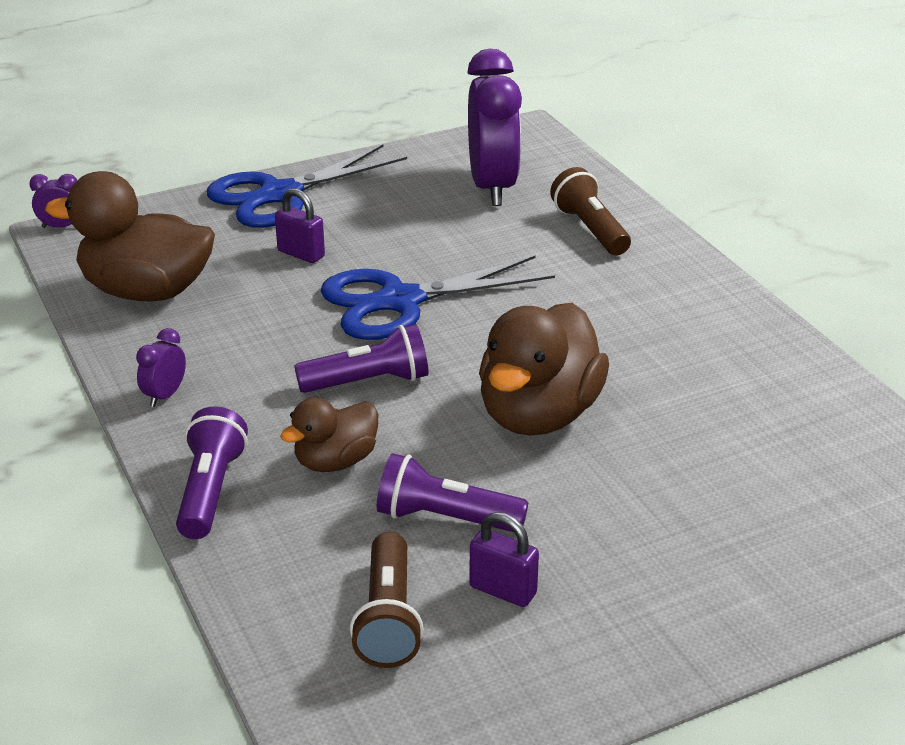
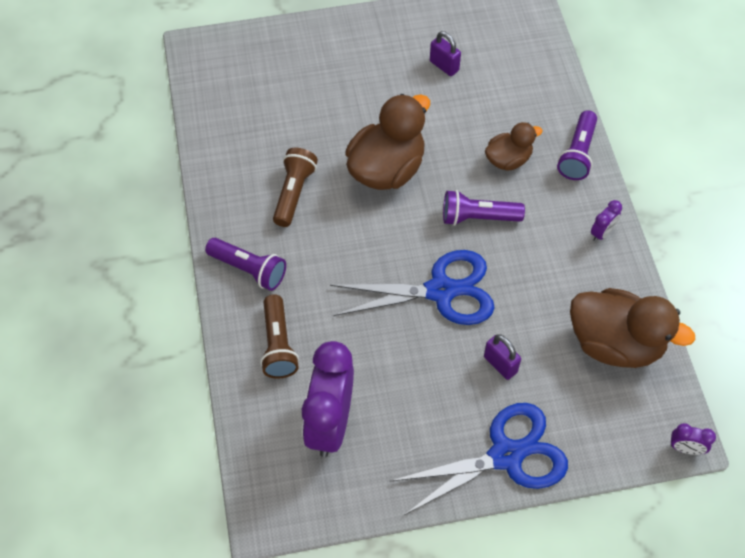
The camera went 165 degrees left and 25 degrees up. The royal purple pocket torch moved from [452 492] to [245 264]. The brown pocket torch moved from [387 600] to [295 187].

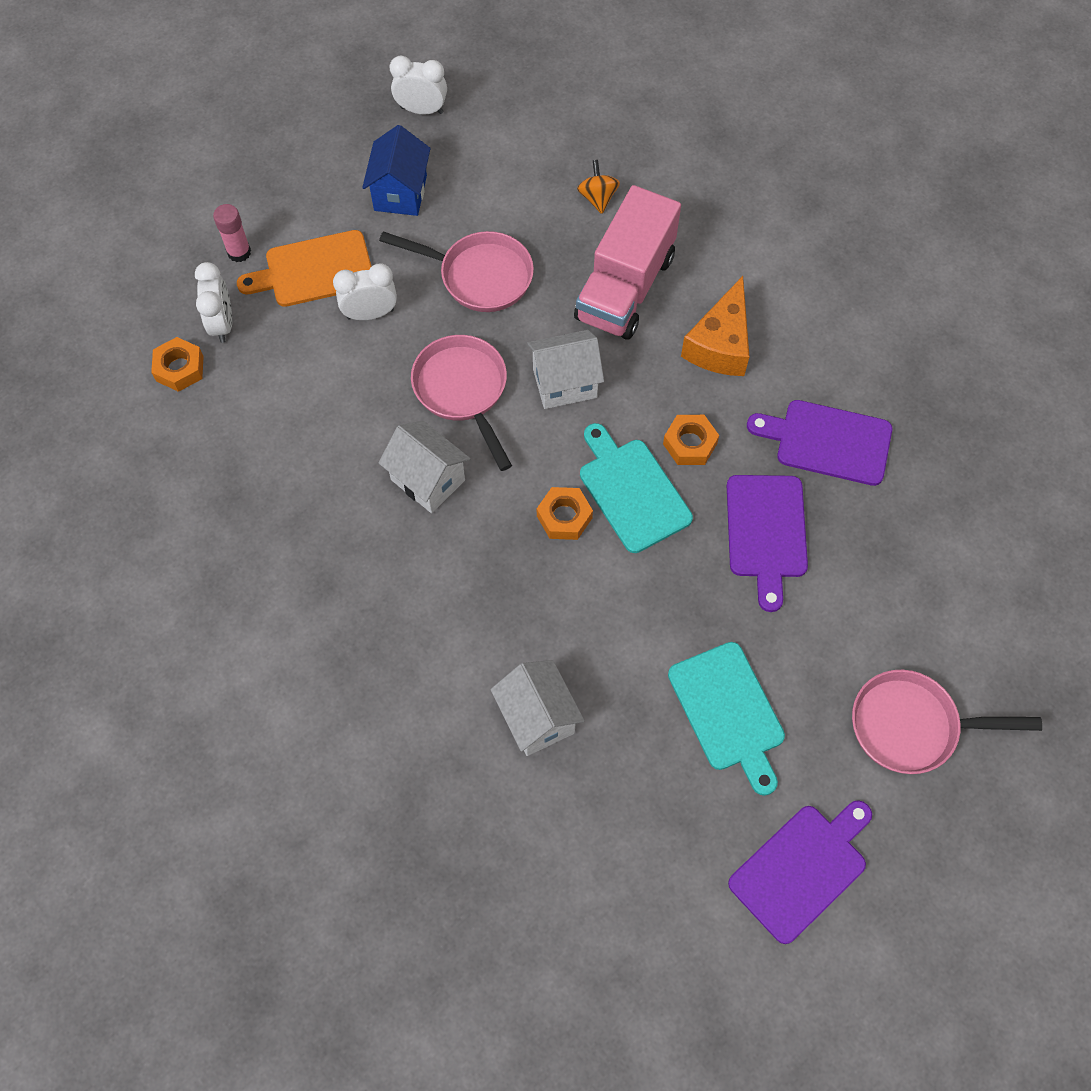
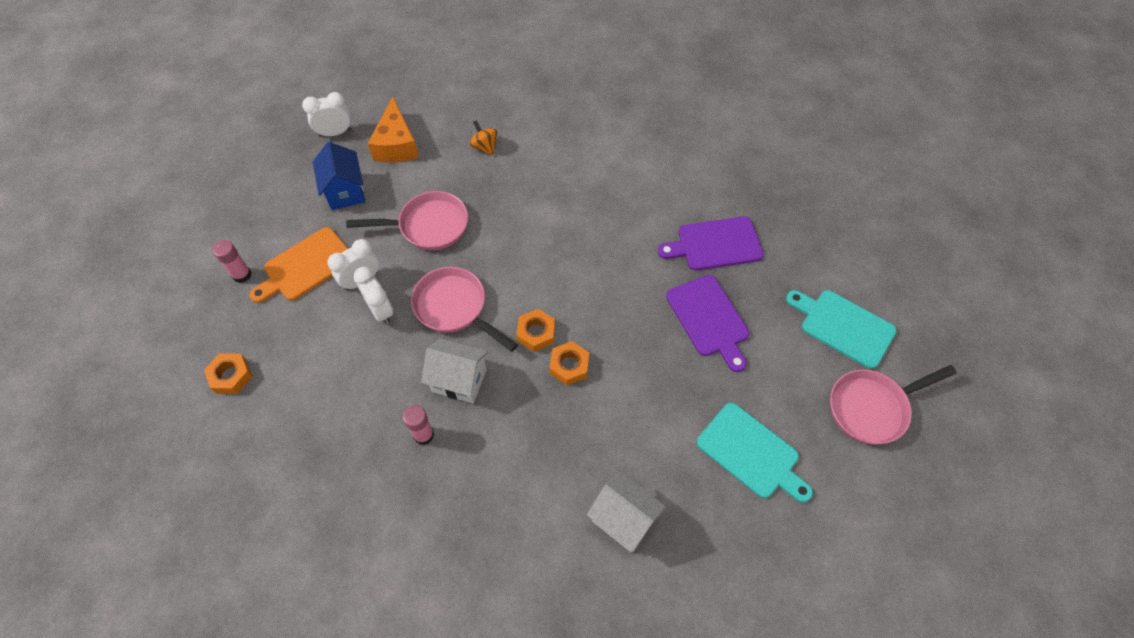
The camera went 25 degrees left and 5 degrees down. The white clock moved from [213 302] to [373 295]. The orange-coloured cheese moved from [715 326] to [393 129]. The pink stick of glue at [418 425] appeared. The orange-coloured nut moved from [691 440] to [536 330]. The teal bread board moved from [636 488] to [841 329]. The white toy house at [565 369] disappeared. The pink truck at [627 262] disappeared. The royal purple bread board at [800 872] disappeared.

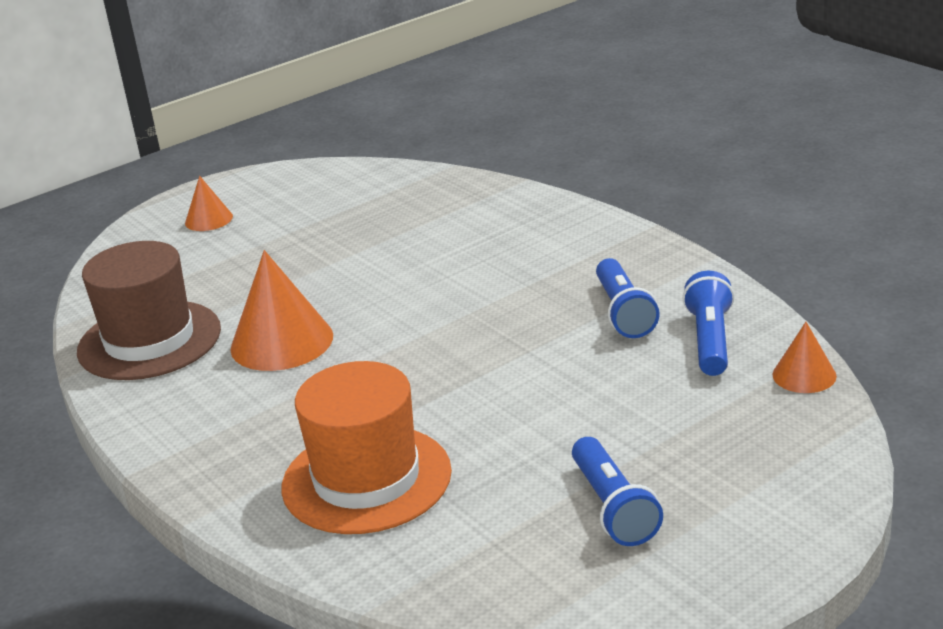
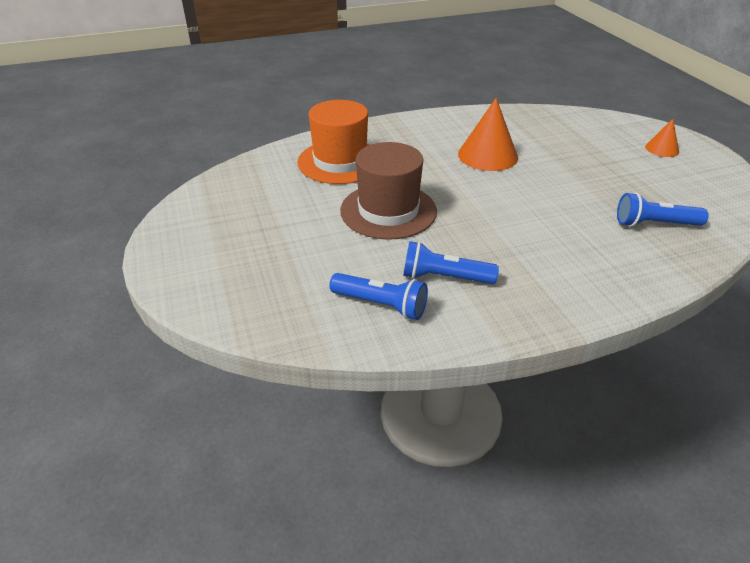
The camera went 105 degrees right and 10 degrees up. The brown hat moved from [149 310] to [388 191]. The cobalt pocket torch moved from [617 491] to [663 210]. The orange-coloured cone at [805 357] disappeared.

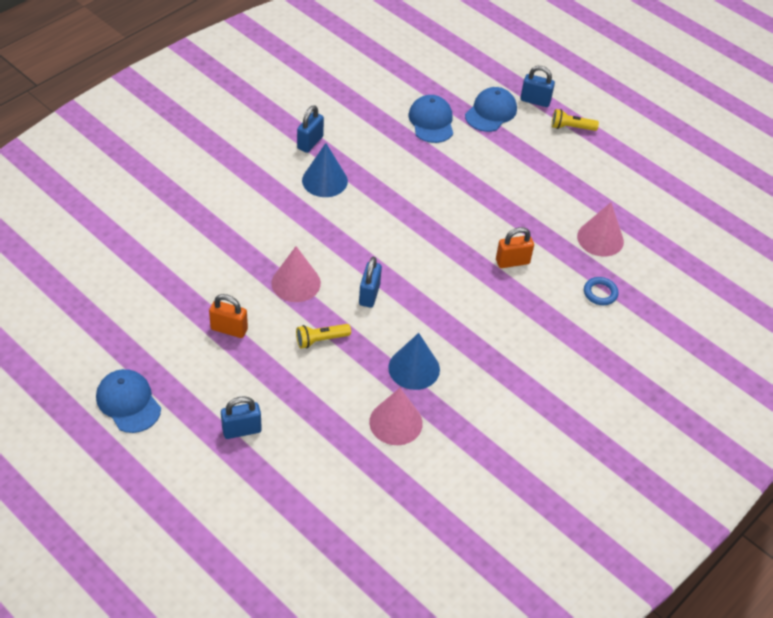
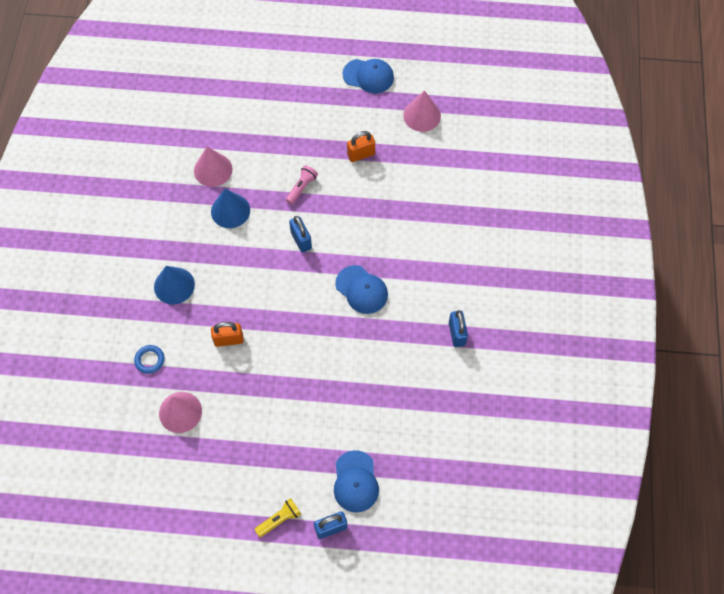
The camera went 145 degrees right and 15 degrees up. The cobalt cone moved from [325 170] to [174 285]. The orange-coloured small lock at [515 247] turned 45 degrees clockwise. The golden pocket torch at [323 336] became the pink pocket torch at [302 185]. The cobalt baseball cap moved from [431 119] to [361 289]. The pink cone moved from [296 274] to [422 111]. The cobalt small lock at [241 417] disappeared.

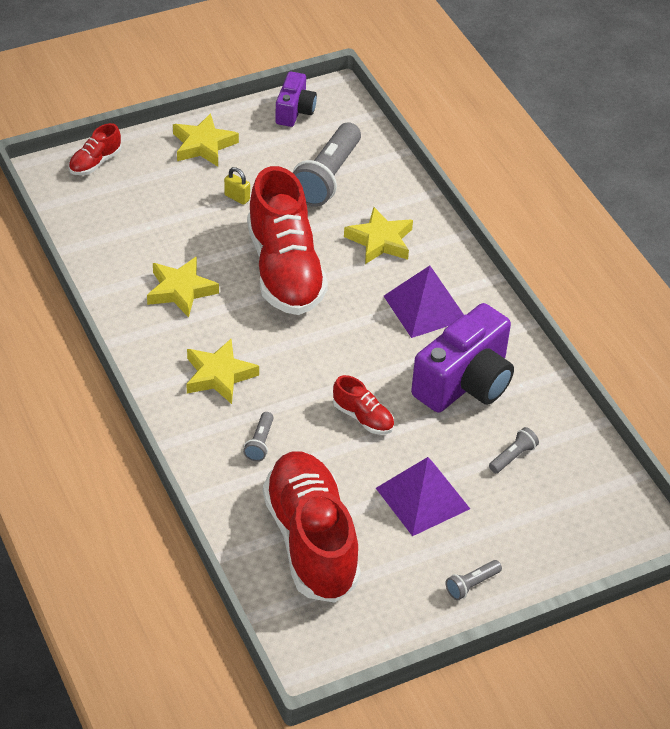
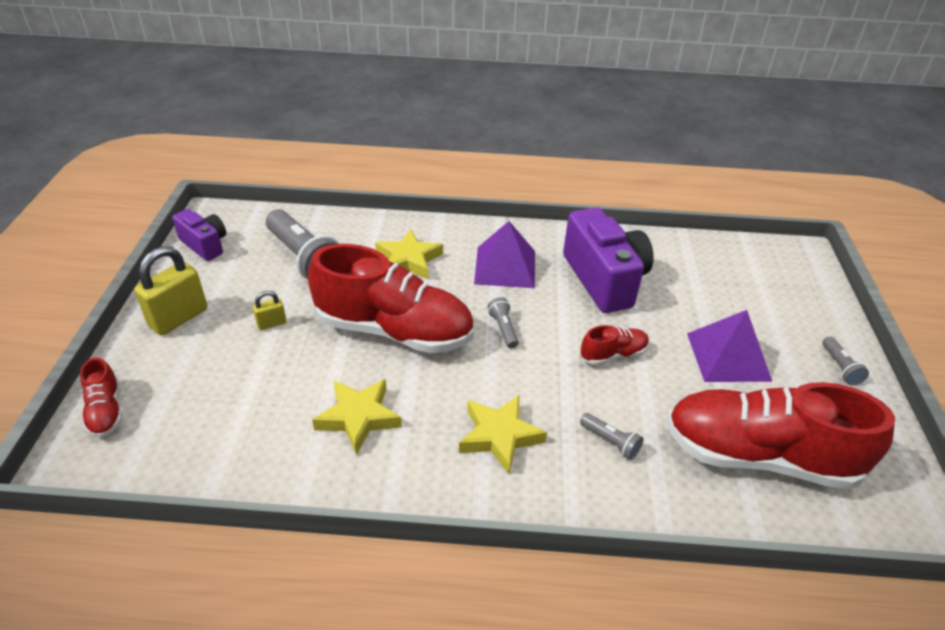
The camera went 60 degrees left and 5 degrees down. The golden star at [206 140] was replaced by the golden small lock at [170 290]. The grey pocket torch moved from [514 450] to [503 322].

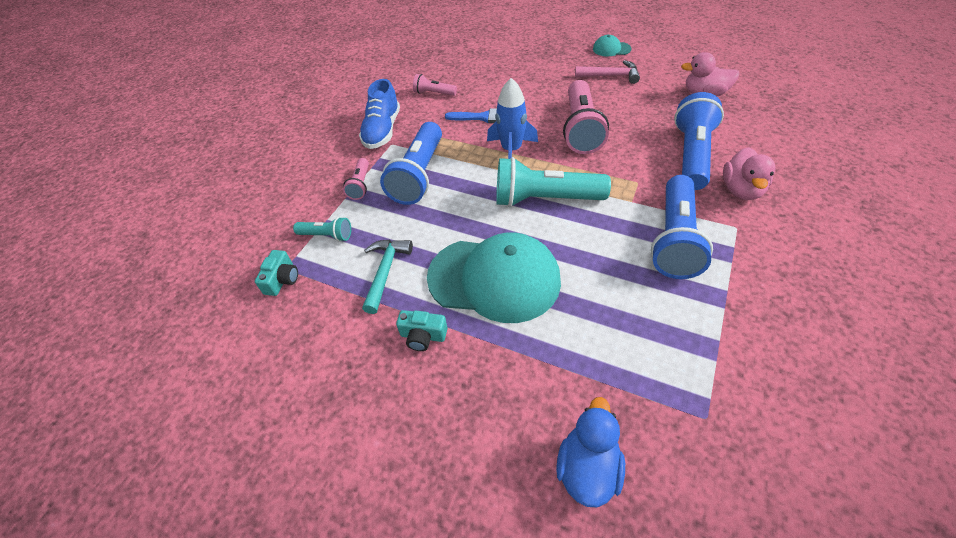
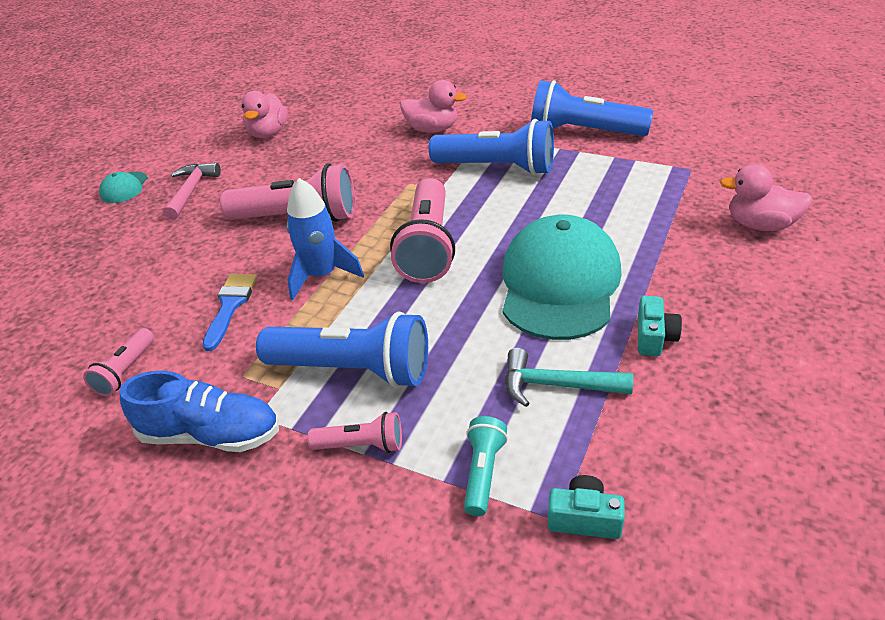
The camera went 90 degrees left and 10 degrees down. The teal pocket torch at [553 182] became the pink pocket torch at [422 230]. The cobalt pocket torch moved from [699 141] to [592 108]. The cobalt rubber duck at [590 452] became the pink rubber duck at [766 197].

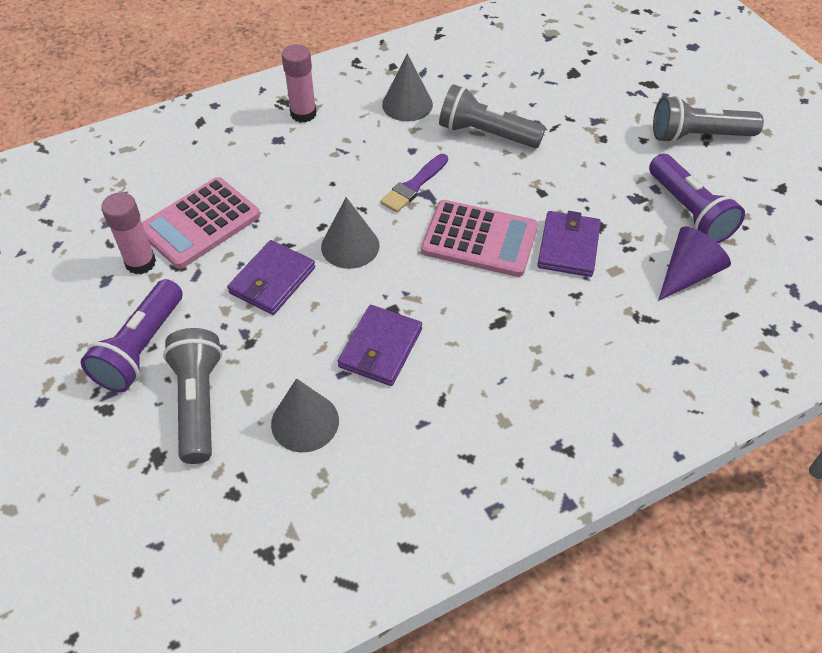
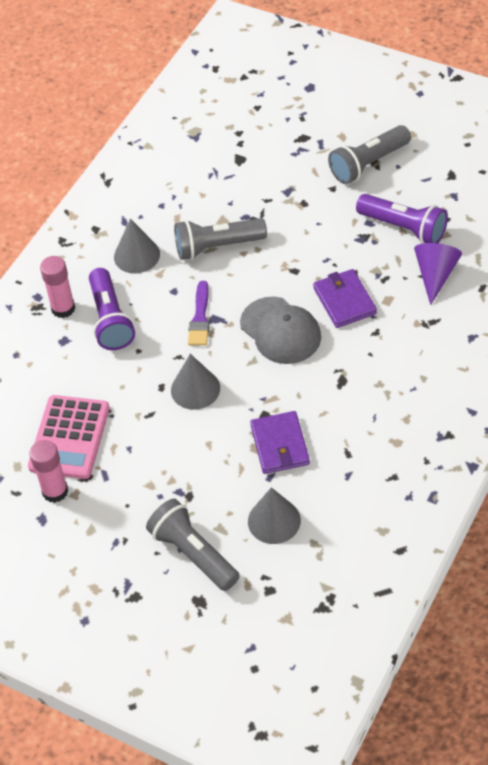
The camera went 30 degrees left and 0 degrees up. The royal purple pocket torch moved from [131 335] to [112 309]. The pink adding machine at [479 238] was replaced by the grey baseball cap at [280 330]. The royal purple wallet at [271 277] disappeared.

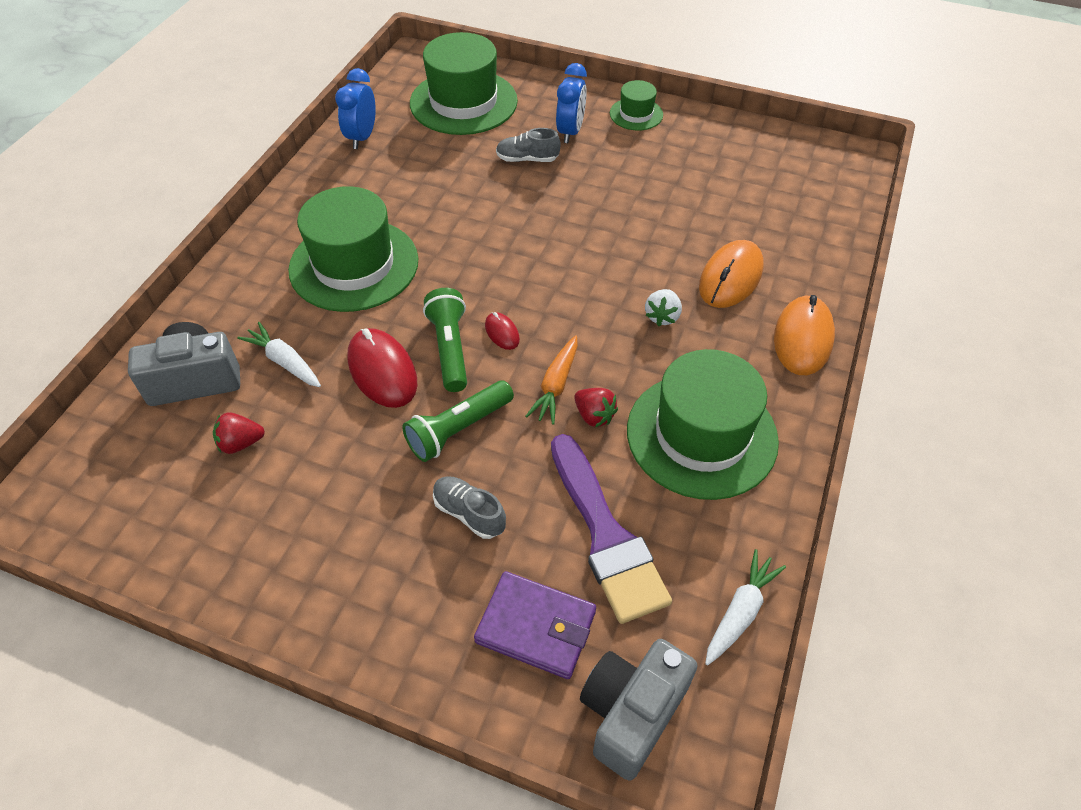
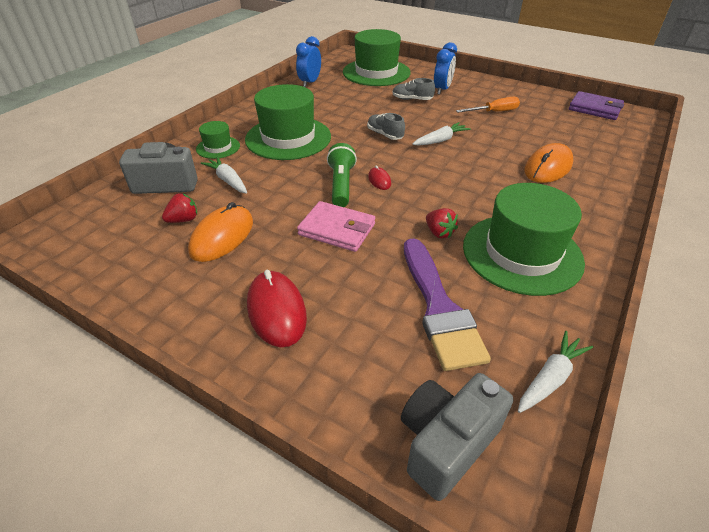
The camera went 10 degrees right and 10 degrees down. The scarlet toy strawberry at [239 433] turned 150 degrees clockwise. The orange-coloured mouse moved from [804 335] to [220 232]. The leaf-green hat moved from [636 105] to [218 140]. The scarlet mouse moved from [382 368] to [277 308]. The leaf-green pocket torch at [458 421] was replaced by the pink wallet at [336 226]. The grey lace-up shoe moved from [469 507] to [386 126]. The white root vegetable at [442 133] appeared. The orange-coloured hand screwdriver at [488 105] appeared. The royal purple wallet moved from [535 625] to [596 105]. The orange-coloured root vegetable at [552 380] disappeared. The white toy strawberry at [663 307] disappeared.

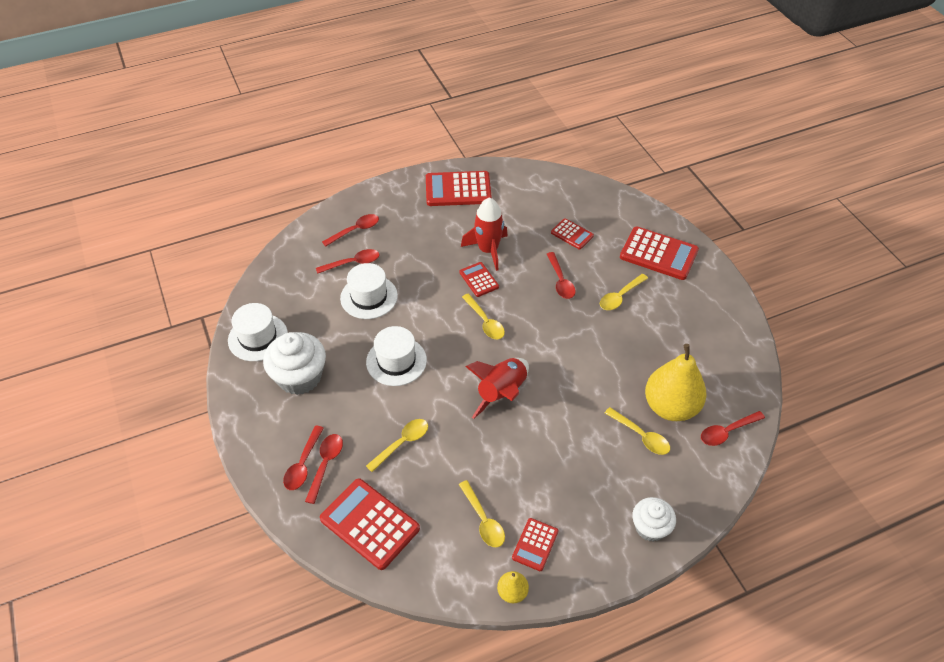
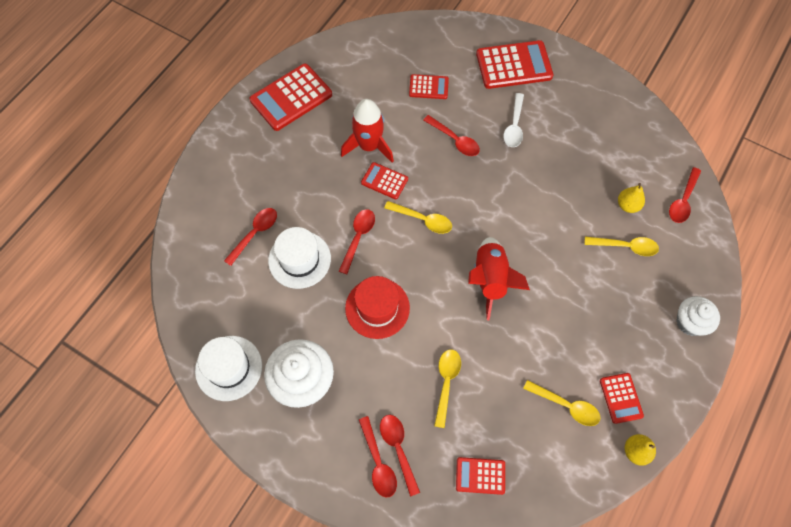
The camera went 35 degrees left and 15 degrees up. The scarlet spoon moved from [350 230] to [357 241]. The white hat at [396 356] became the scarlet hat at [377 307]. The scarlet adding machine at [370 524] changed to 0.55 times the size. The golden spoon at [624 292] became the white spoon at [513 120]. The golden pear at [675 382] changed to 0.46 times the size.

